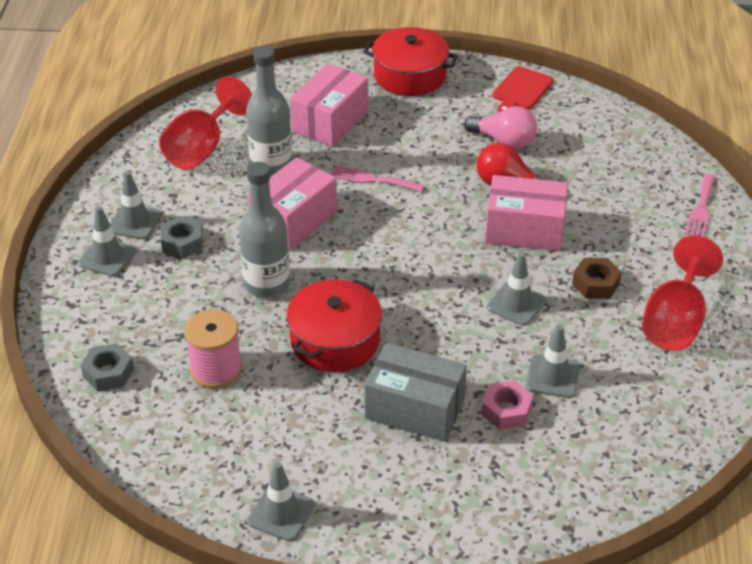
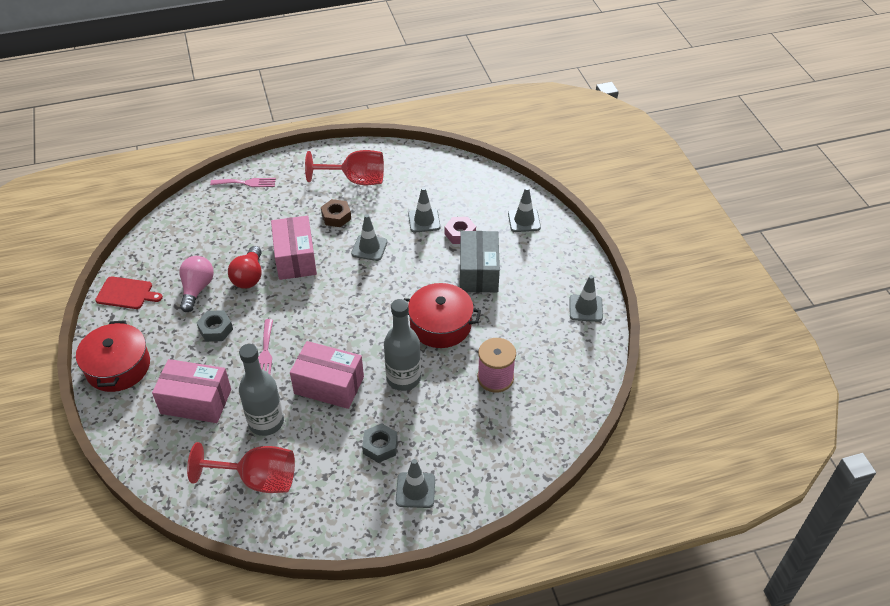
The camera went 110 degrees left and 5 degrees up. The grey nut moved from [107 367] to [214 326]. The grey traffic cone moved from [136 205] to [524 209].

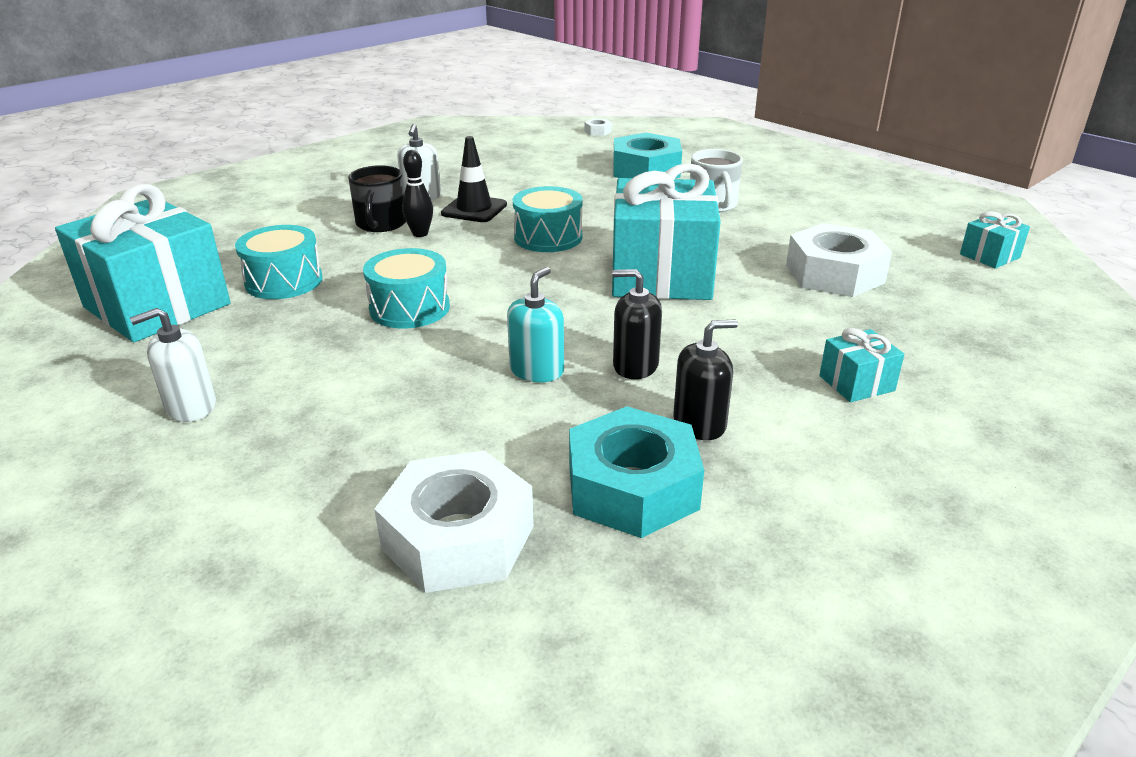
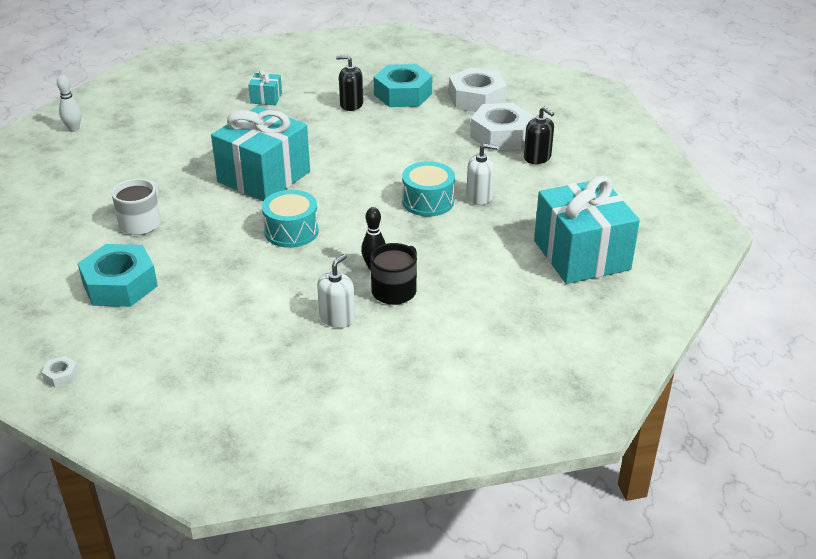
The camera went 150 degrees left and 5 degrees up. The teal gift at [995 240] was replaced by the white tenpin at [69 103]. The white soap pump moved from [173 365] to [482 174]. The white nut moved from [839 260] to [501 127]. The jet-black soap pump moved from [637 324] to [539 135]. The teal snare drum at [279 262] disappeared. The jet-black traffic cone at [474 179] disappeared. The teal soap pump at [535 324] disappeared.

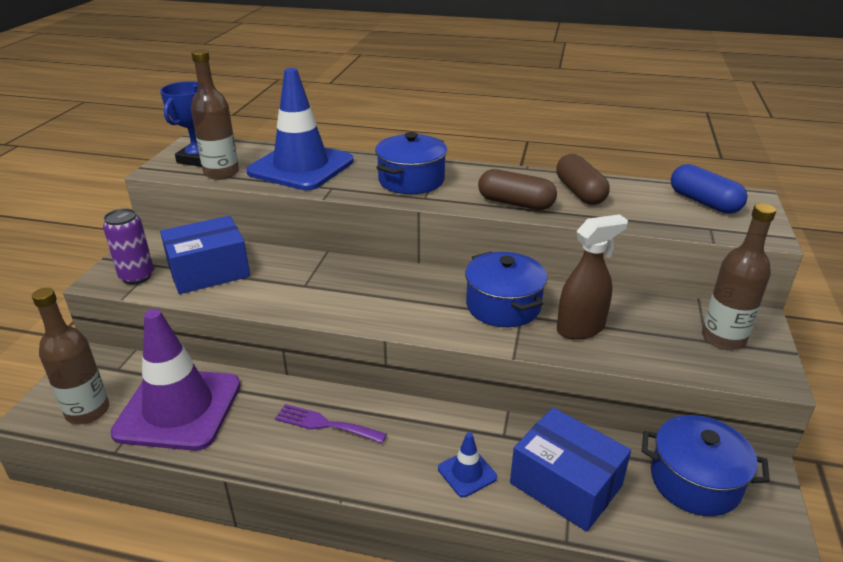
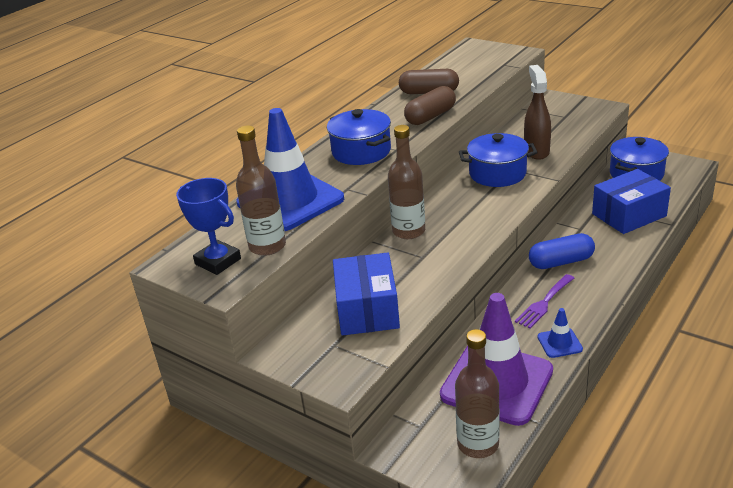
The camera went 65 degrees left and 0 degrees up. The brown flask moved from [739 276] to [406 182]. The cobalt pill moved from [709 189] to [562 251]. The cobalt traffic cone moved from [467 464] to [560 333]. The royal purple can at [128 246] disappeared.

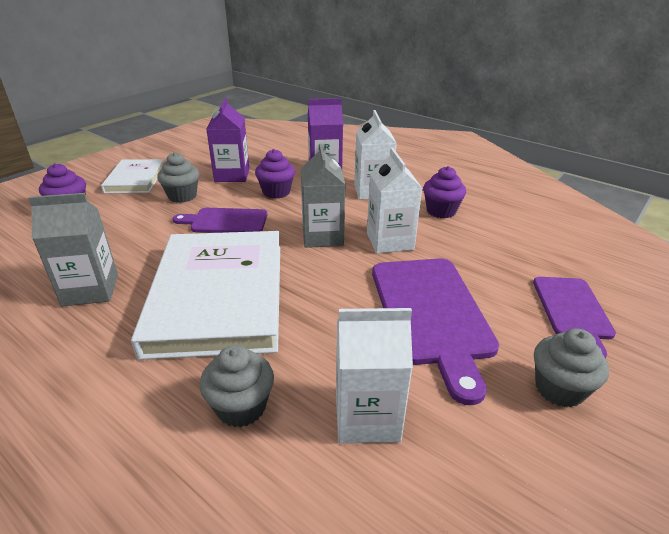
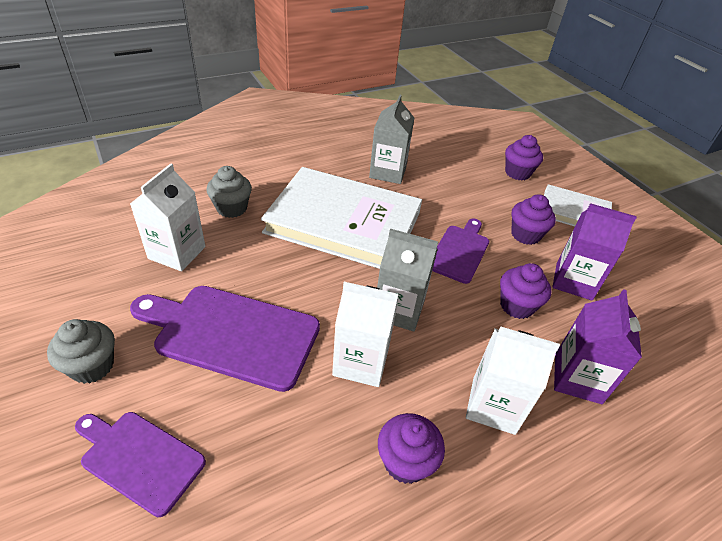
The camera went 110 degrees right and 10 degrees up. The grey cupcake at [178 177] became the royal purple cupcake at [533 219].

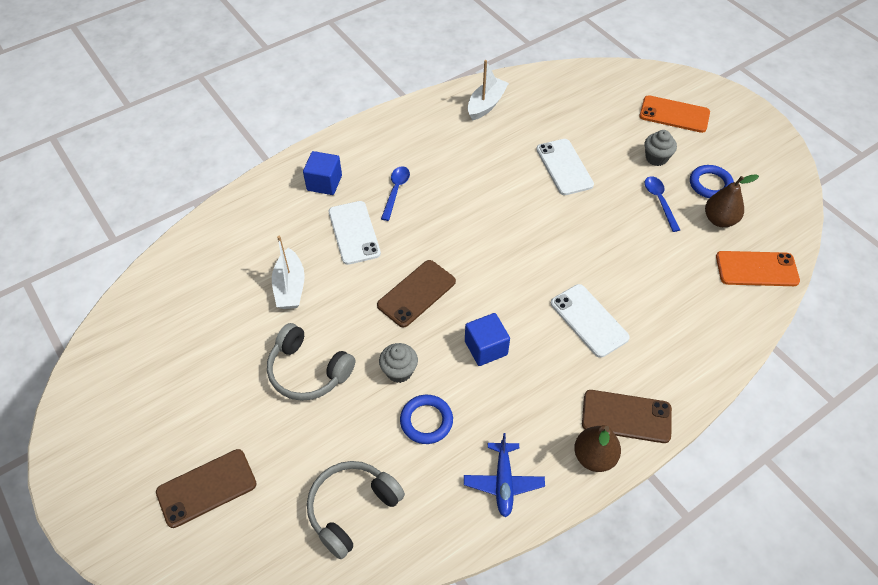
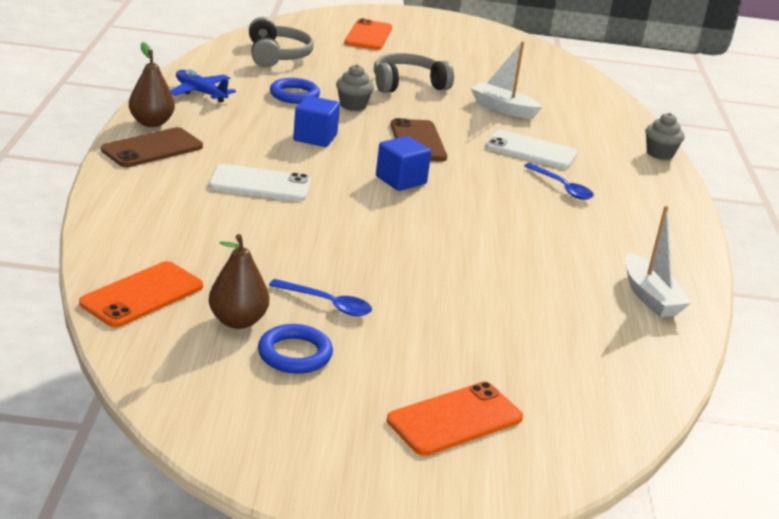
The camera went 125 degrees right and 25 degrees down. The brown smartphone at [206 488] became the orange-coloured smartphone at [368 34]. The cobalt block moved from [322 173] to [403 163]. The grey cupcake moved from [661 148] to [665 136]. The white smartphone at [565 167] disappeared.

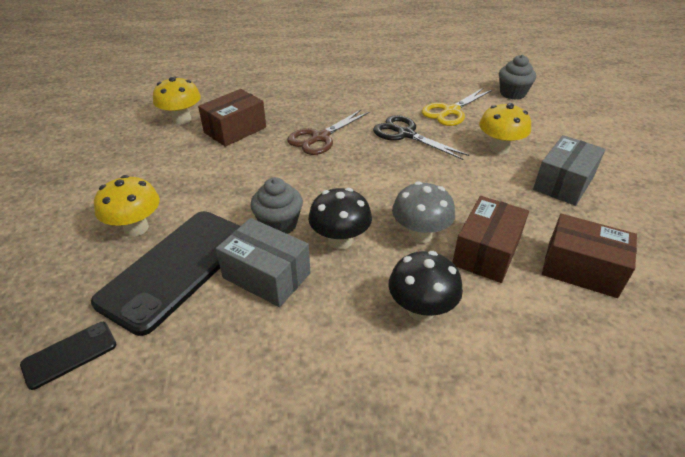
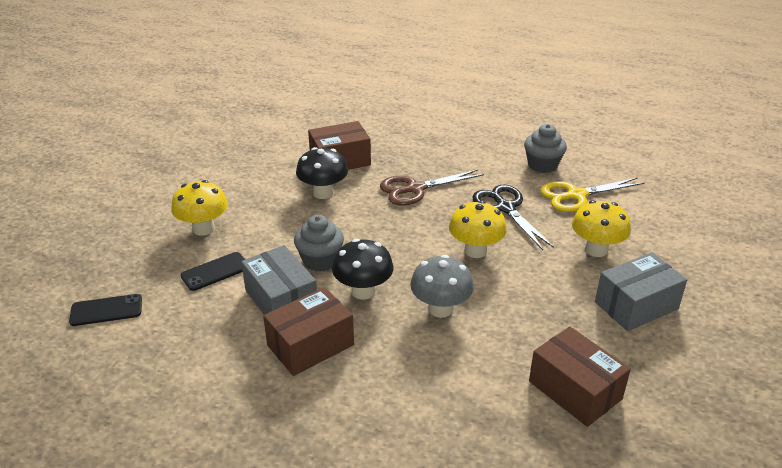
The camera went 25 degrees right and 5 degrees down. The jet-black smartphone at [165 273] changed to 0.46 times the size. The brown parcel moved from [490 239] to [308 331]. The jet-black toadstool moved from [426 286] to [322 173]. The golden toadstool moved from [177 100] to [478 229]. The grey cupcake moved from [517 77] to [545 148].

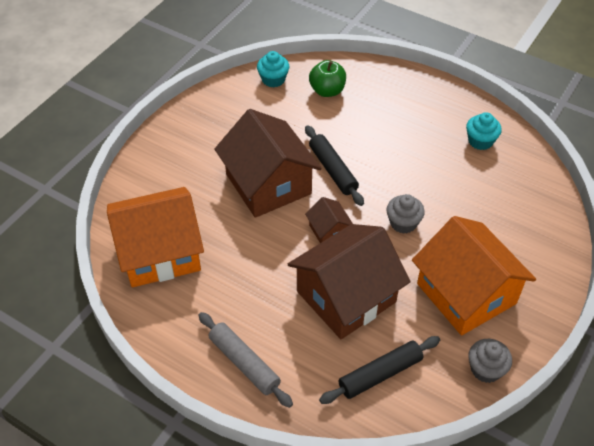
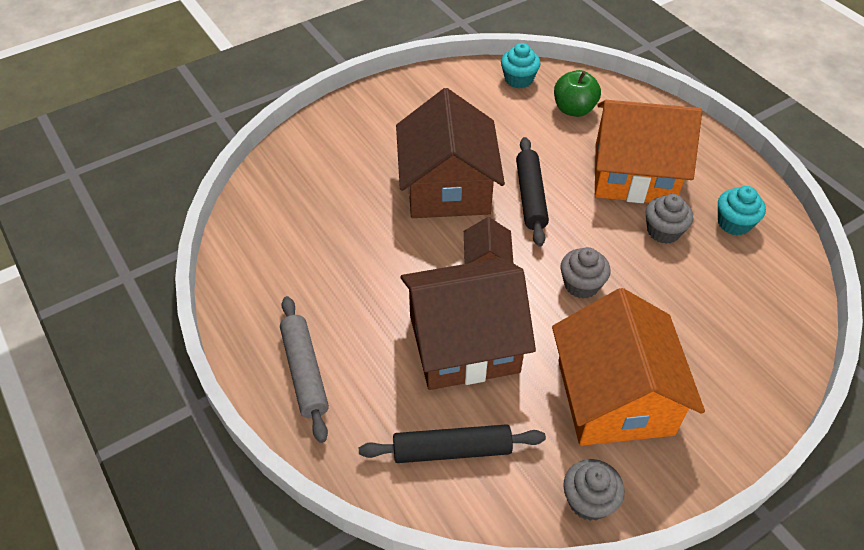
The camera went 25 degrees right and 0 degrees up. The orange-coloured toy house moved from [155 237] to [648 151]. The grey cupcake at [669 219] appeared.

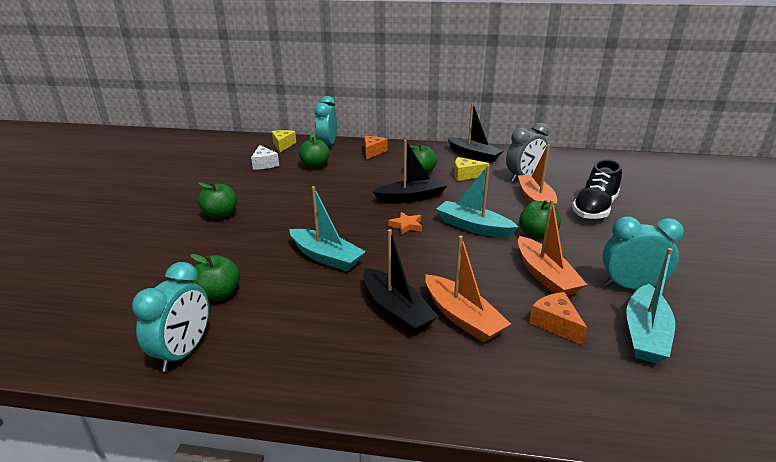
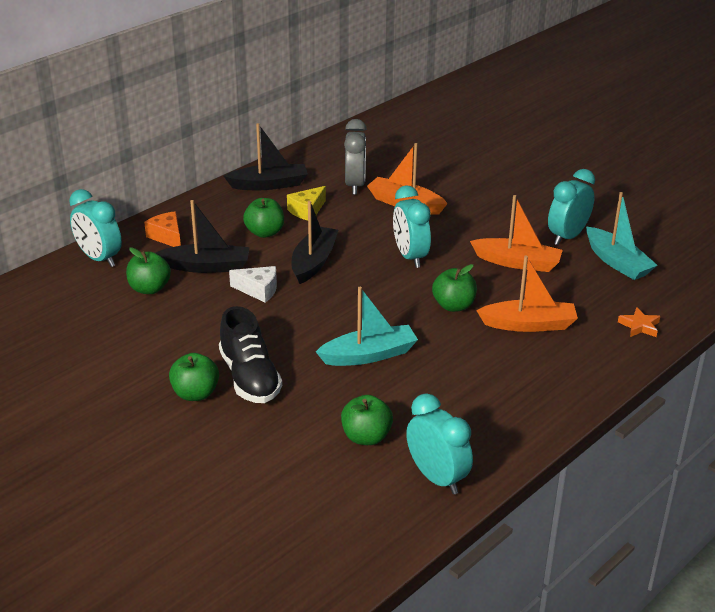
The camera went 55 degrees left and 5 degrees up. The jet-black toy boat moved from [401 282] to [203 236]. The jet-black lace-up shoe moved from [597 189] to [250 354]. The white cheese moved from [265 157] to [253 284]. The teal toy boat at [477 201] was replaced by the teal clock at [412 227]. The leaf-green apple moved from [540 219] to [454 288]. The orange-coloured star moved from [405 223] to [639 322]. The golden cheese at [284 141] disappeared. The orange-coloured cheese at [558 318] disappeared.

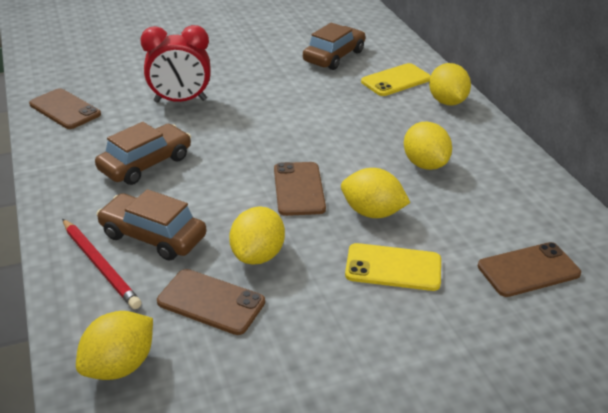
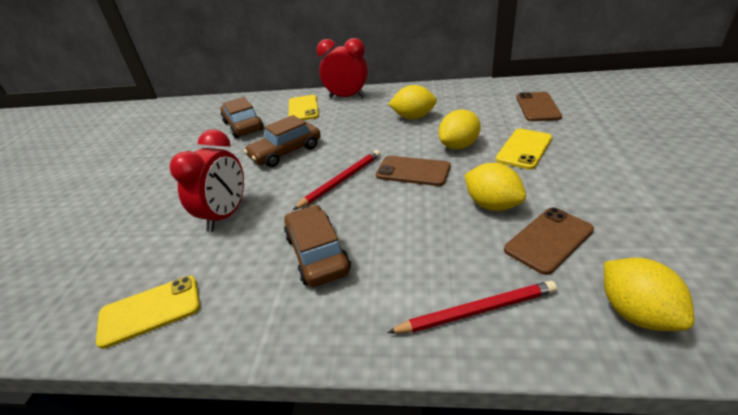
The camera went 60 degrees left and 0 degrees up. The brown smartphone at [65 108] became the golden smartphone at [148 312]. The brown car moved from [151 225] to [282 141]. The scarlet lead pencil at [336 180] appeared. The golden citrus fruit at [450 84] was replaced by the scarlet clock at [342 68].

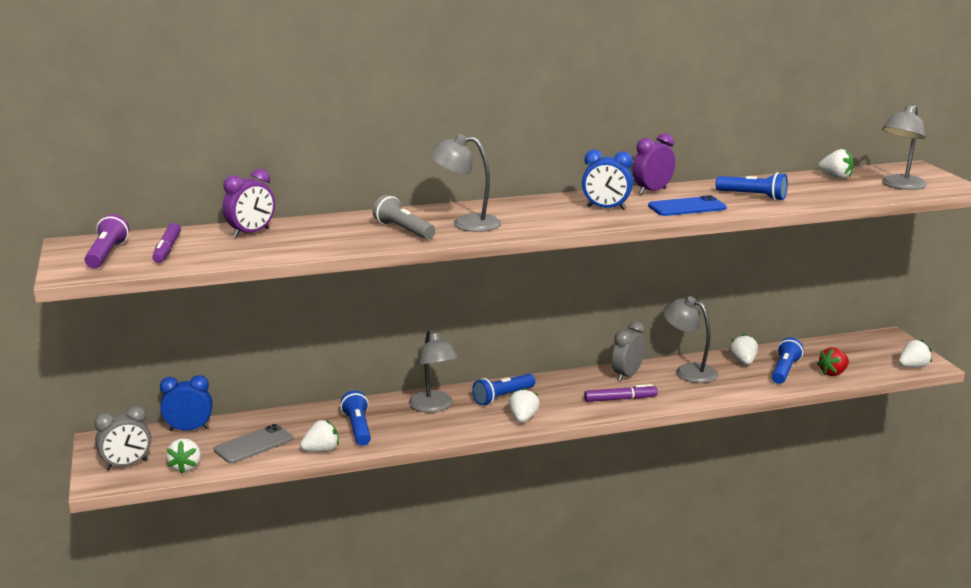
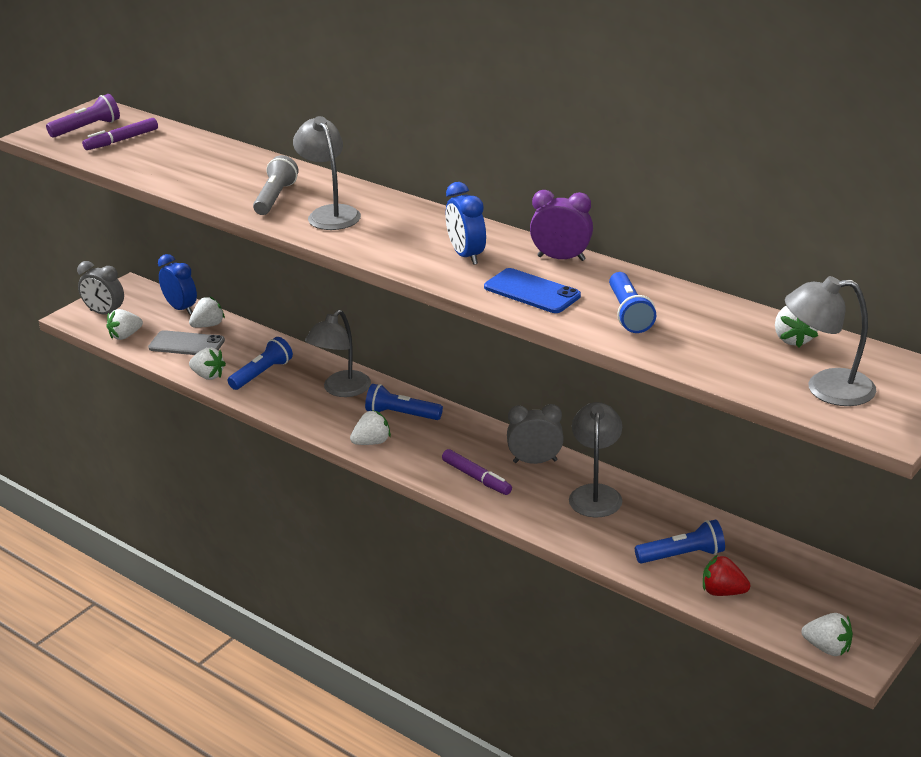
The camera went 55 degrees right and 10 degrees up. The white toy strawberry moved from [743 349] to [207 312]. The royal purple clock at [248 203] disappeared.

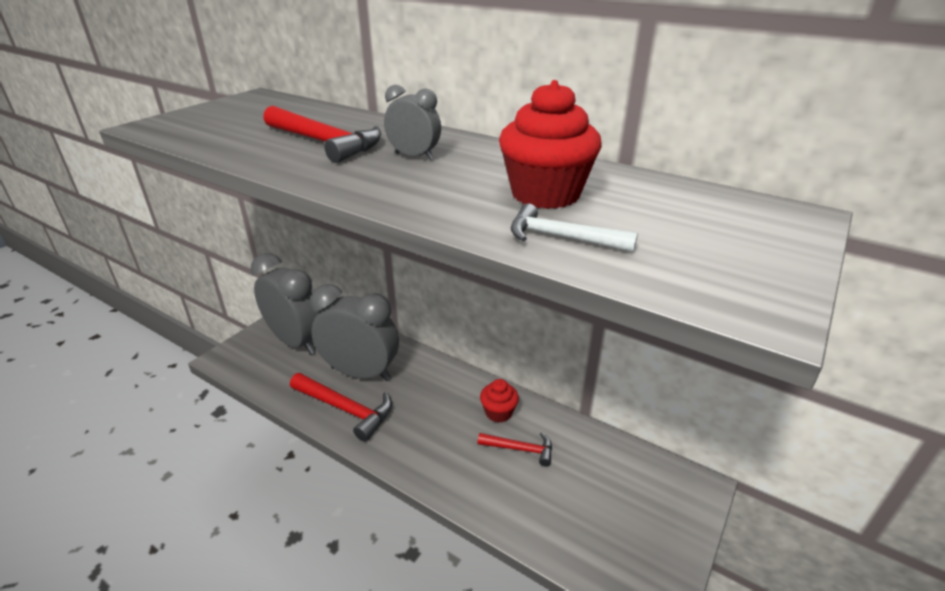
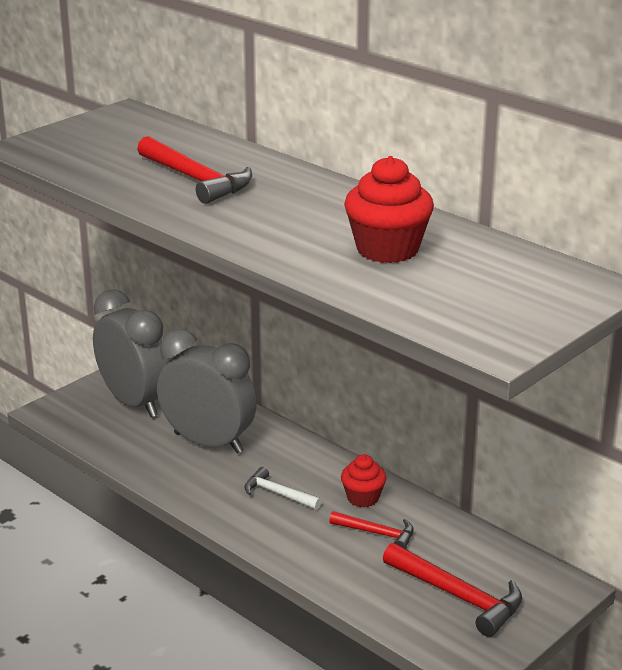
The camera went 10 degrees right and 5 degrees down. The white hammer moved from [574 228] to [283 488]. The scarlet hammer moved from [341 407] to [452 590]. The grey clock at [412 122] disappeared.

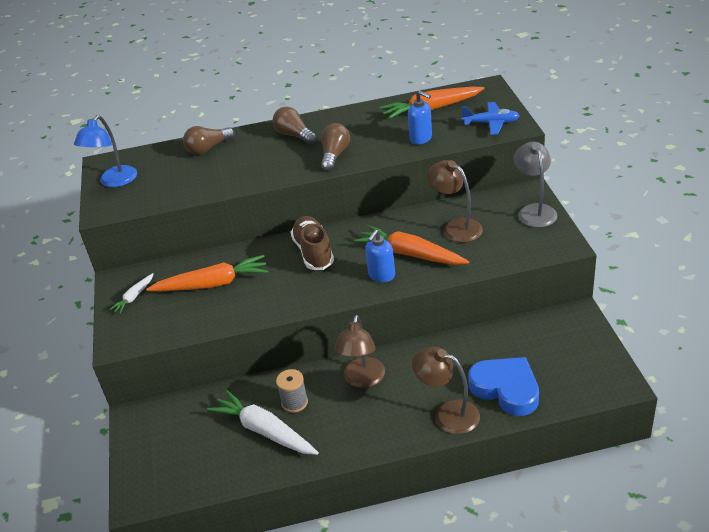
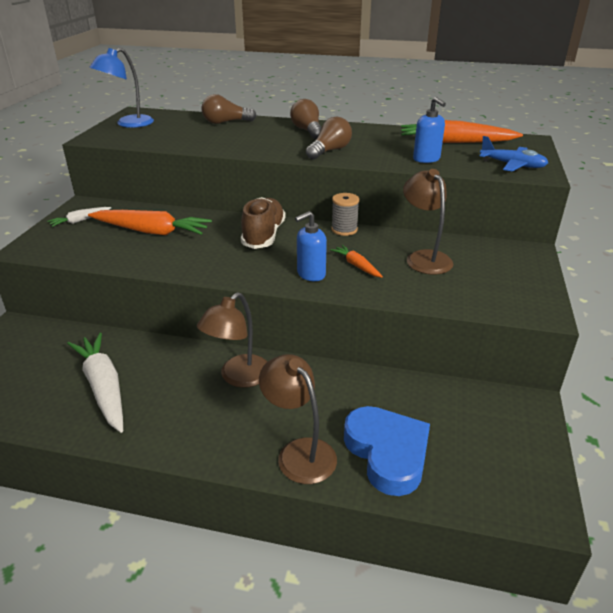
The camera went 20 degrees right and 5 degrees down. The orange-coloured root vegetable at [412 245] changed to 0.51 times the size. The grey bobbin moved from [292 391] to [345 214]. The grey reading lamp at [536 185] disappeared.

